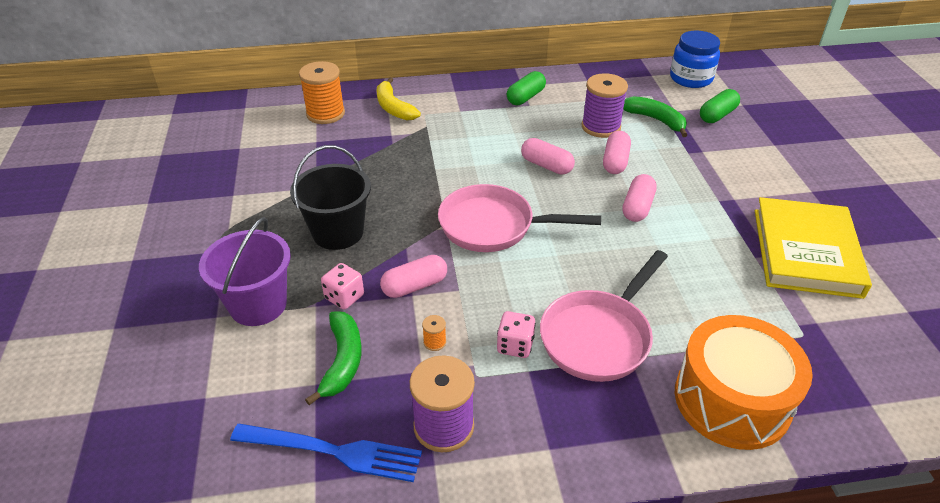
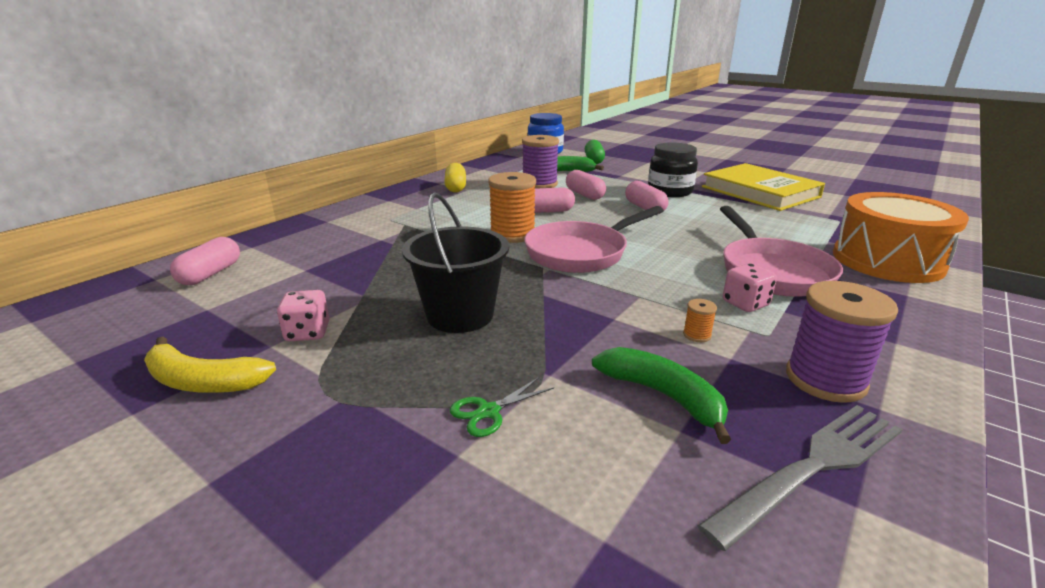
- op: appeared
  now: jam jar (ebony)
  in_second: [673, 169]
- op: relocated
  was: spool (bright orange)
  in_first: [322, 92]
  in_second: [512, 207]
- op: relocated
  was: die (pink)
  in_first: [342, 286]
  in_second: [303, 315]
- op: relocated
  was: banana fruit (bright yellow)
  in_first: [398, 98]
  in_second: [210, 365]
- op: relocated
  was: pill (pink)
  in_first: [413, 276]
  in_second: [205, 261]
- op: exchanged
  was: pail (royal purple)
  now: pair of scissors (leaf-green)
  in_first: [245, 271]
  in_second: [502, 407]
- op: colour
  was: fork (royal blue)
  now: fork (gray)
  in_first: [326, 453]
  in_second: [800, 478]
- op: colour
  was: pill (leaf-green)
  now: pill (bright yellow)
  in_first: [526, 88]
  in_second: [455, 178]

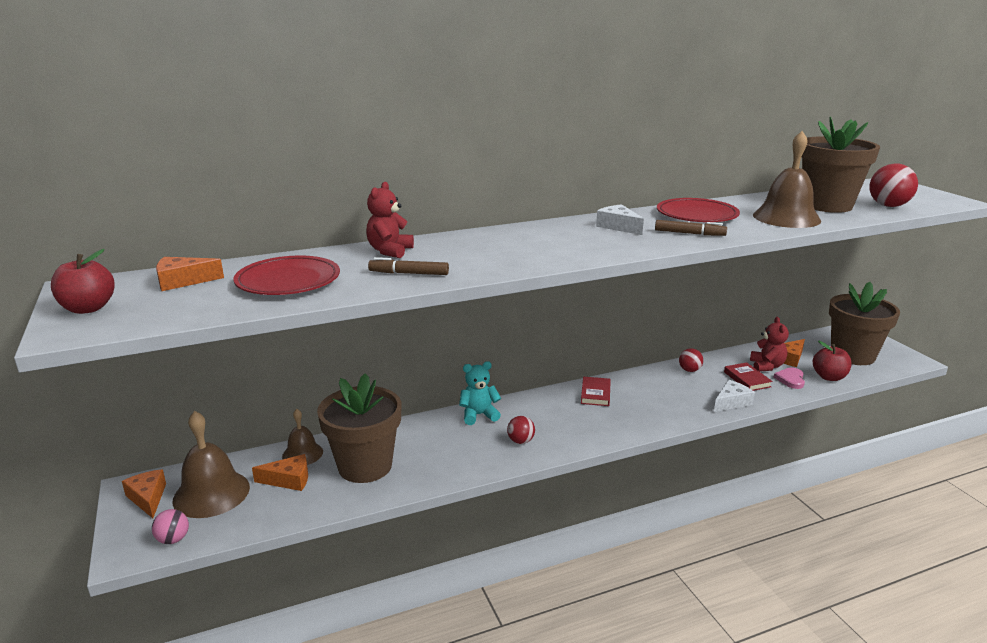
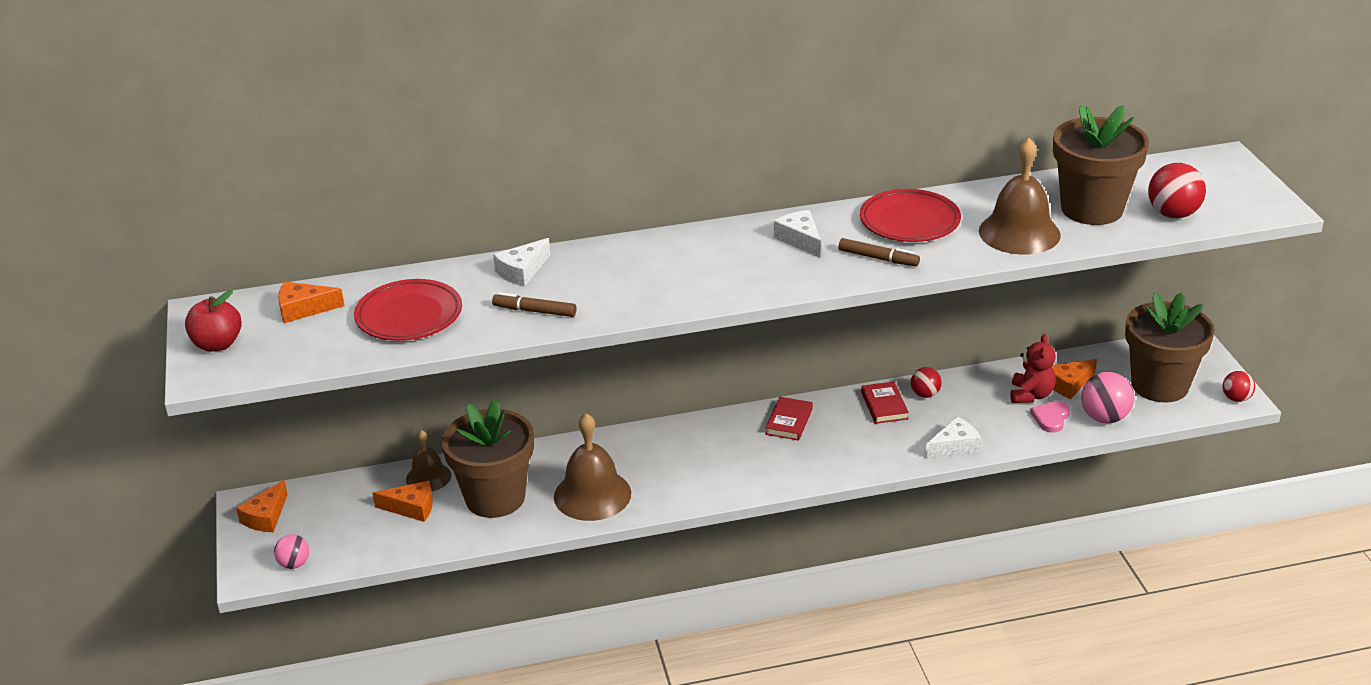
- op: missing
  was: teddy (teal)
  in_first: [480, 393]
- op: relocated
  was: hand bell (dark brown)
  in_first: [211, 464]
  in_second: [592, 467]
- op: relocated
  was: ball (scarlet)
  in_first: [521, 430]
  in_second: [1239, 386]
- op: relocated
  was: book (scarlet)
  in_first: [748, 376]
  in_second: [885, 402]
- op: exchanged
  was: teddy (scarlet)
  now: piece of cheese (snow-white)
  in_first: [390, 220]
  in_second: [521, 262]
- op: exchanged
  was: apple fruit (scarlet)
  now: ball (pink)
  in_first: [832, 361]
  in_second: [1107, 397]
- op: spun
  was: piece of cheese (bright orange)
  in_first: [144, 493]
  in_second: [262, 506]
  clockwise: -135

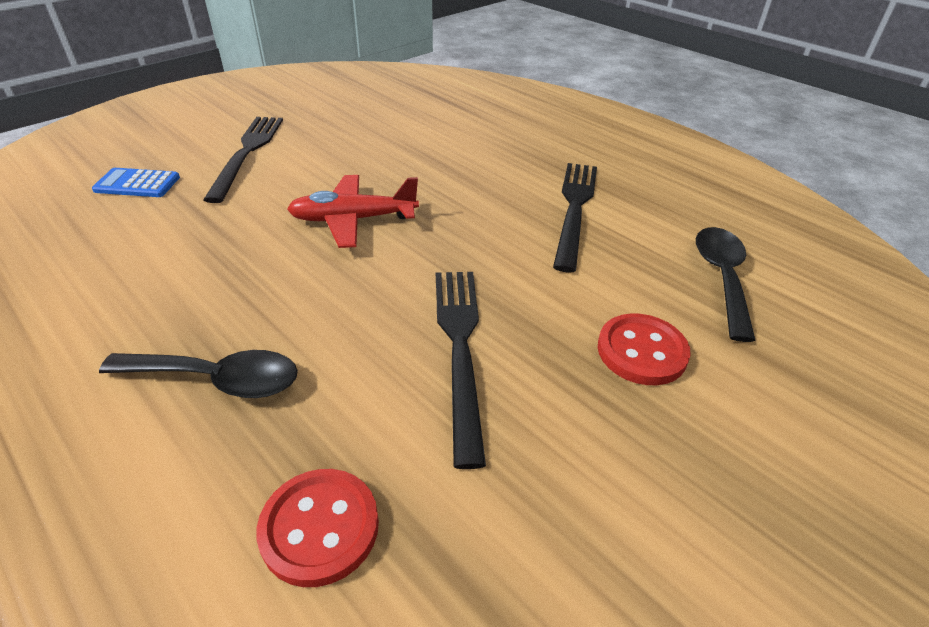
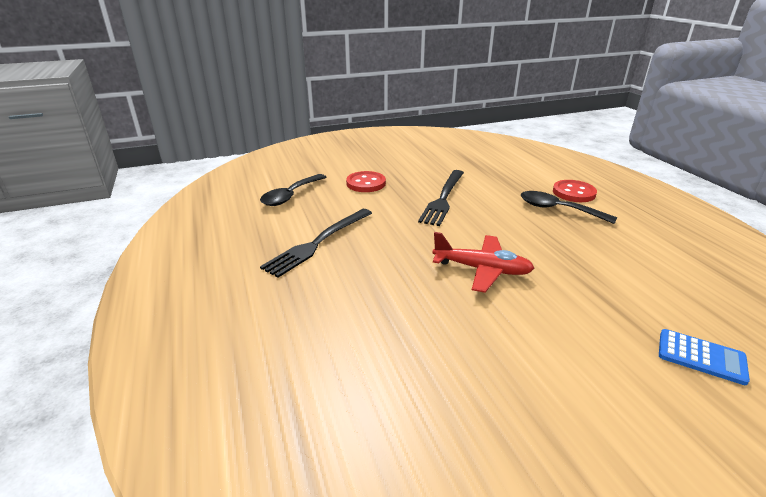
- op: missing
  was: fork (ebony)
  in_first: [243, 160]
- op: relocated
  was: button (scarlet)
  in_first: [318, 528]
  in_second: [575, 191]

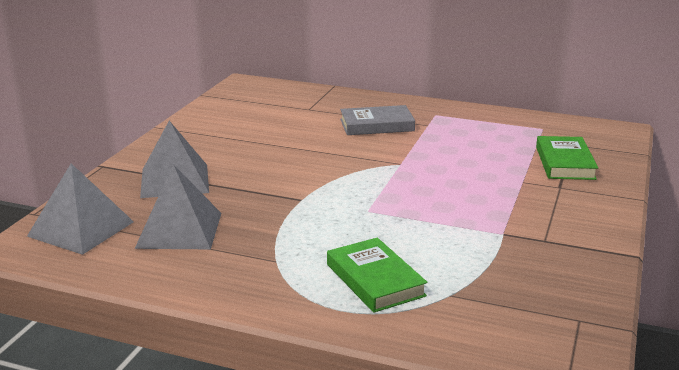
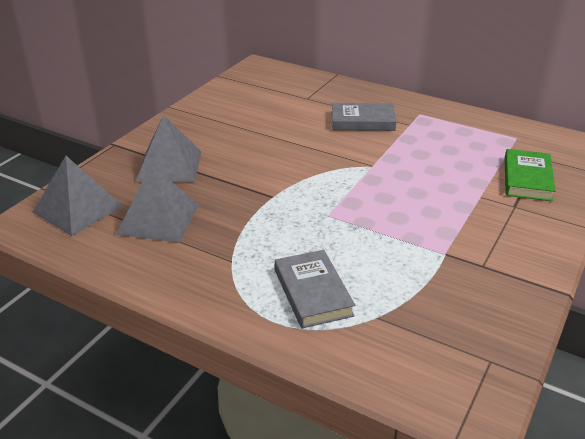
- op: colour
  was: book (leaf-green)
  now: book (gray)
  in_first: [377, 275]
  in_second: [315, 289]

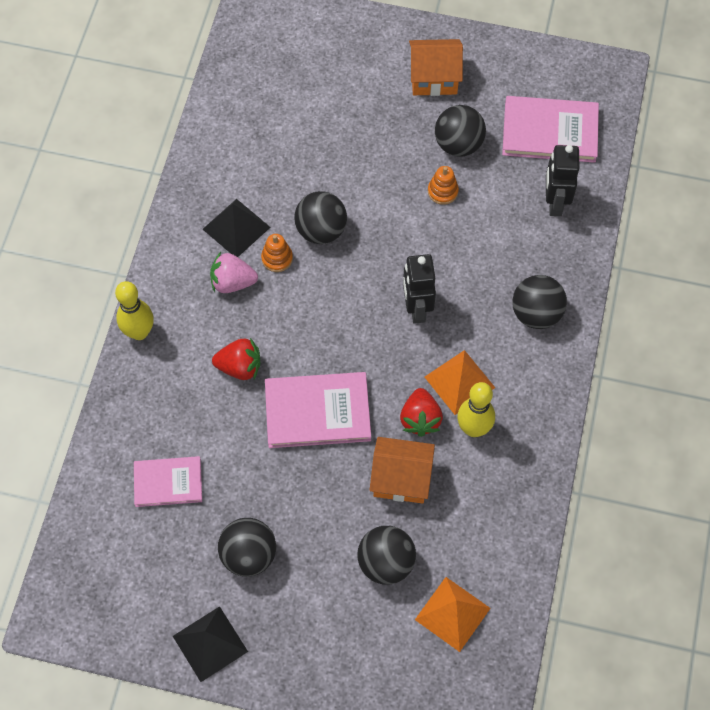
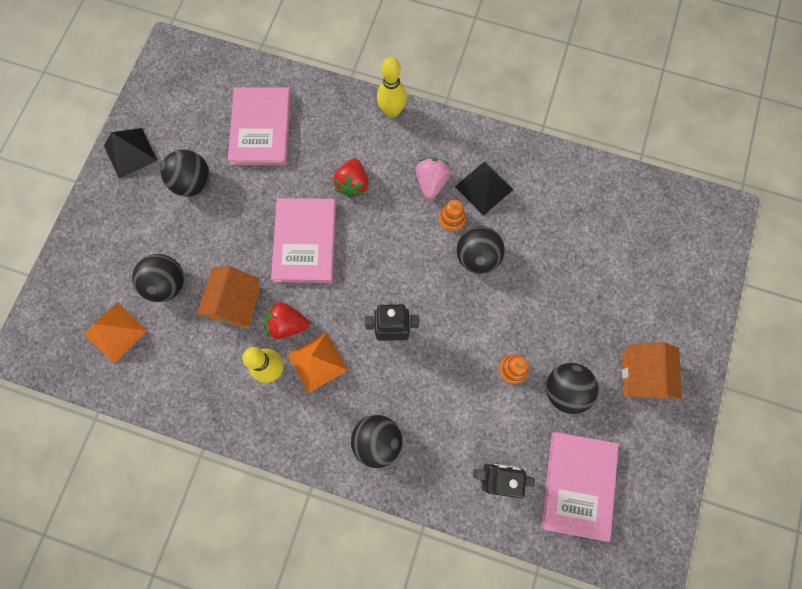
- op: size
  was: book (pink)
  in_first: [168, 481]
  in_second: [259, 126]
  ratio: 1.57

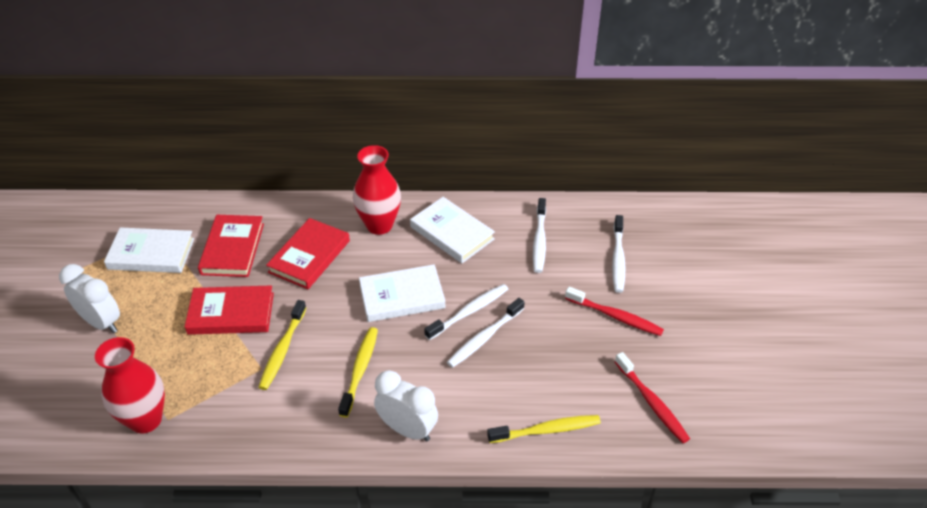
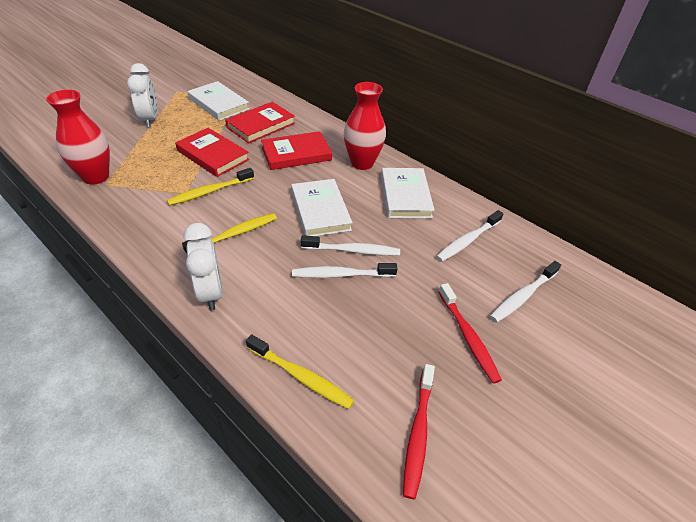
- op: spun
  was: book (snow-white)
  in_first: [402, 293]
  in_second: [322, 207]
  clockwise: 45

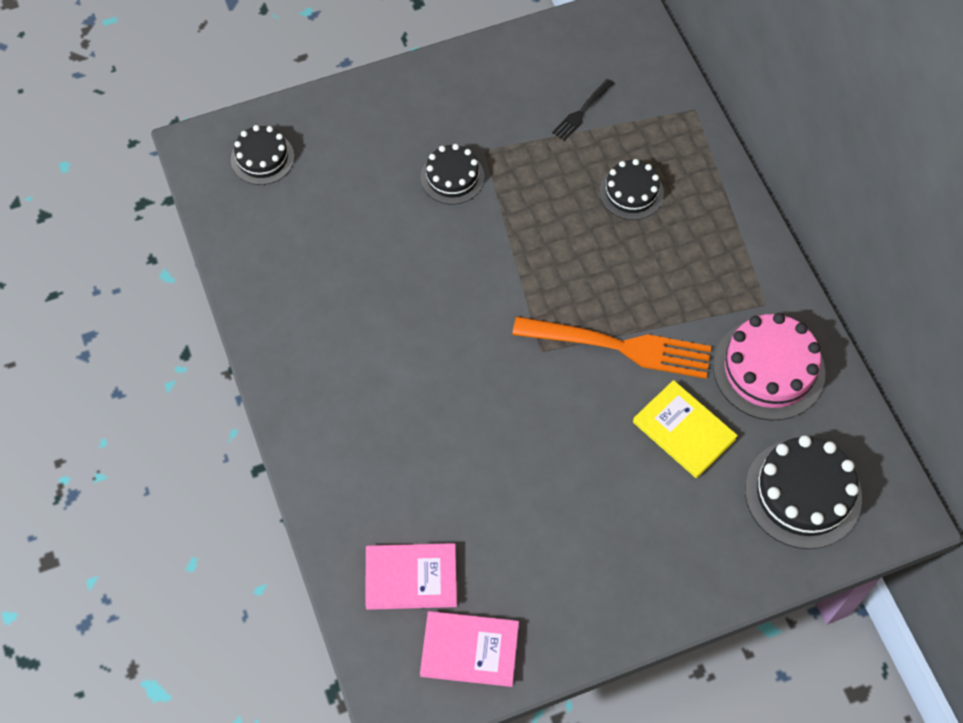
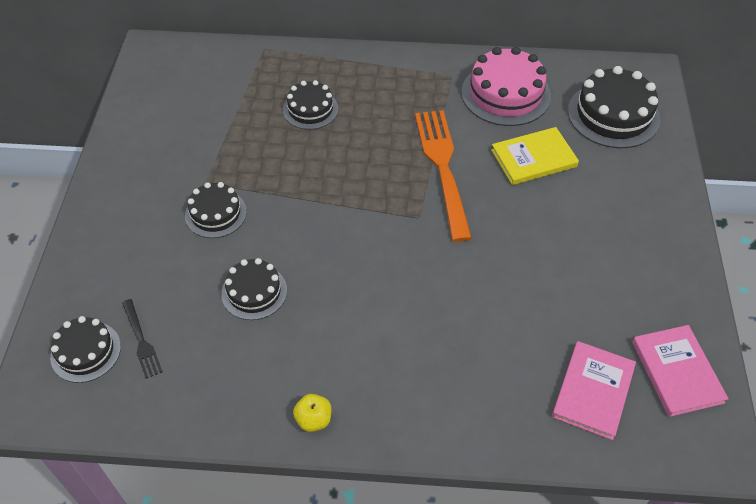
- op: appeared
  now: layer cake (ebony)
  in_second: [254, 289]
- op: appeared
  now: apple fruit (bright yellow)
  in_second: [312, 413]
- op: relocated
  was: fork (ebony)
  in_first: [583, 110]
  in_second: [142, 339]
- op: spun
  was: book (pink)
  in_first: [469, 649]
  in_second: [680, 371]
  clockwise: -45
- op: spun
  was: fork (bright orange)
  in_first: [612, 347]
  in_second: [443, 176]
  clockwise: -45

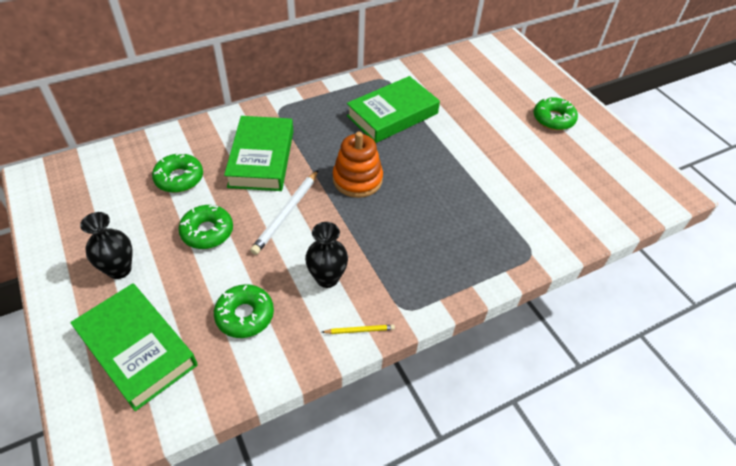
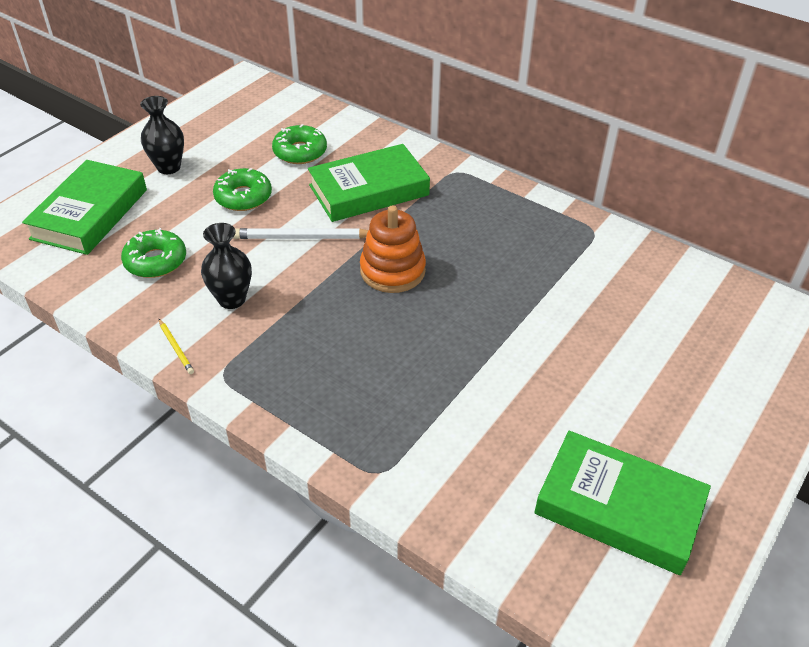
- op: missing
  was: glazed donut (leaf-green)
  in_first: [556, 113]
- op: relocated
  was: book (leaf-green)
  in_first: [393, 109]
  in_second: [622, 503]

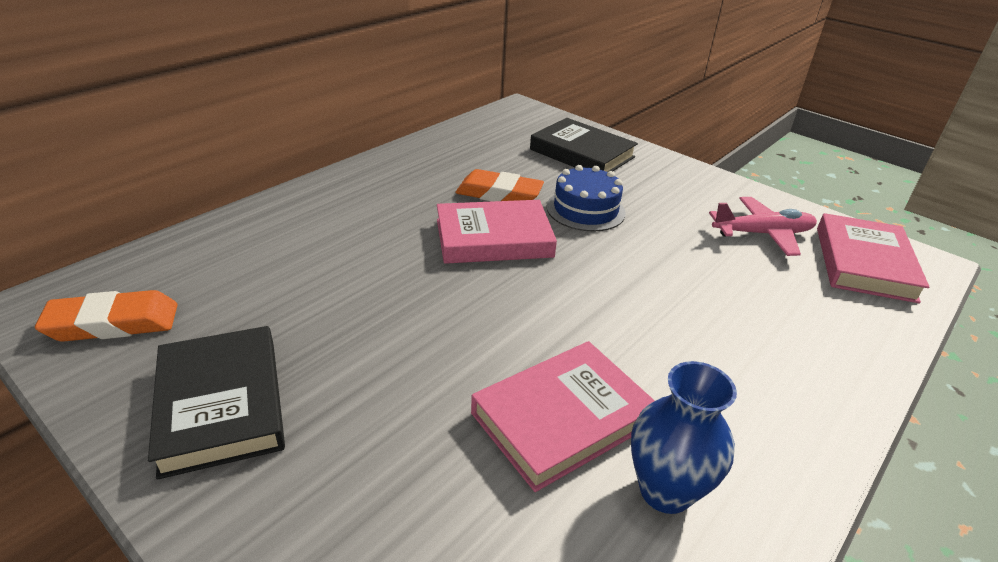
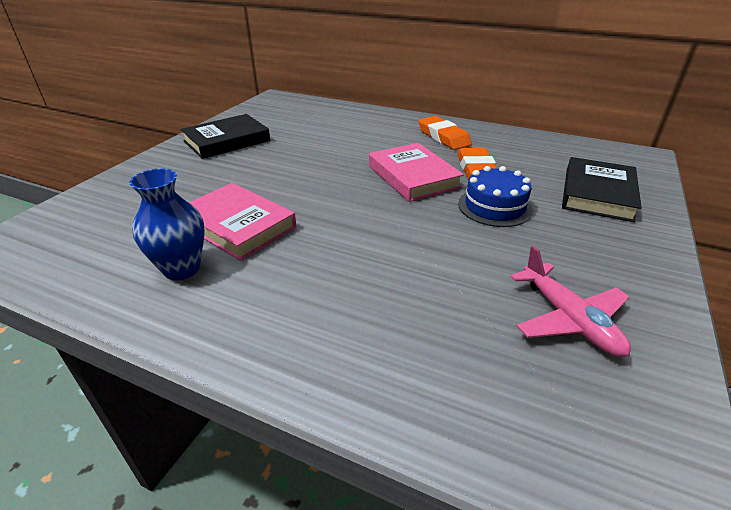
- op: missing
  was: book (pink)
  in_first: [873, 258]
- op: relocated
  was: eraser (bright orange)
  in_first: [106, 316]
  in_second: [445, 133]

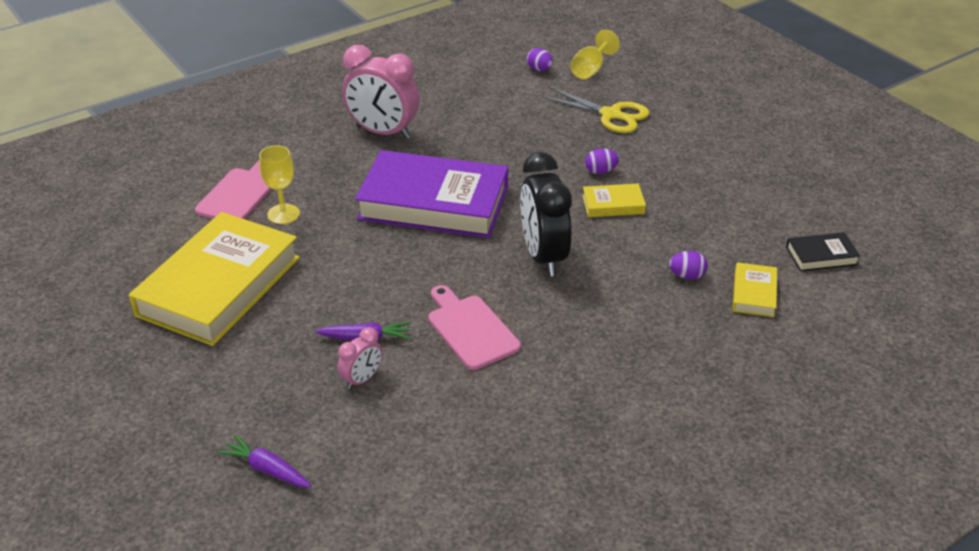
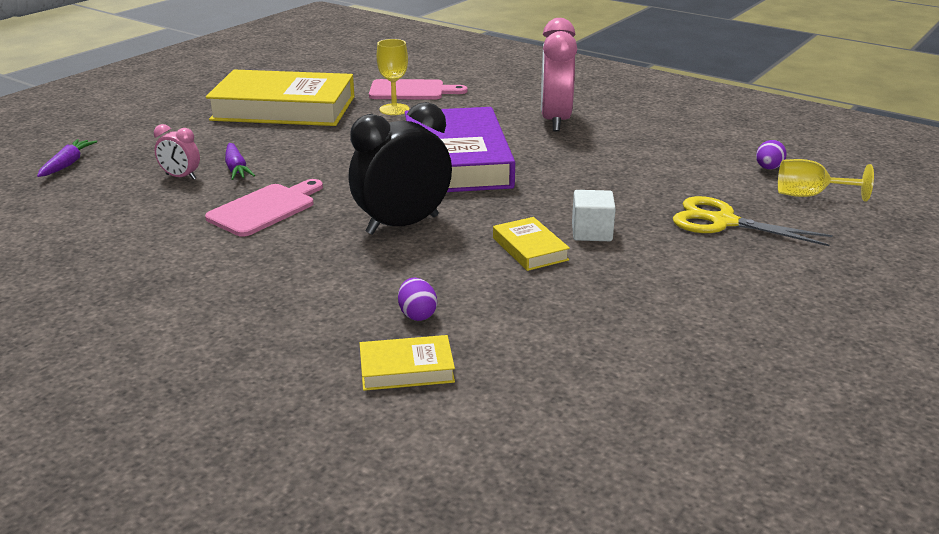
- op: missing
  was: book (ebony)
  in_first: [823, 252]
- op: exchanged
  was: egg (royal purple)
  now: block (snow-white)
  in_first: [602, 161]
  in_second: [594, 215]
- op: spun
  was: pair of scissors (bright yellow)
  in_first: [595, 110]
  in_second: [753, 221]
  clockwise: 105

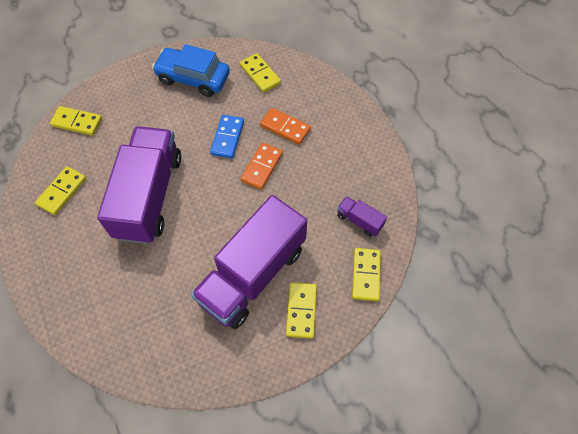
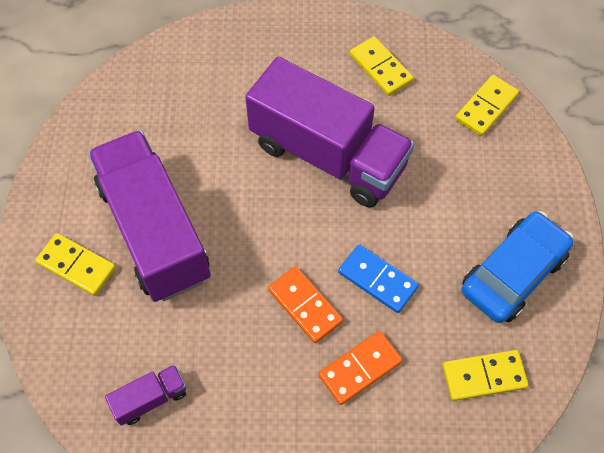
- op: missing
  was: domino tile (bright yellow)
  in_first: [366, 274]

